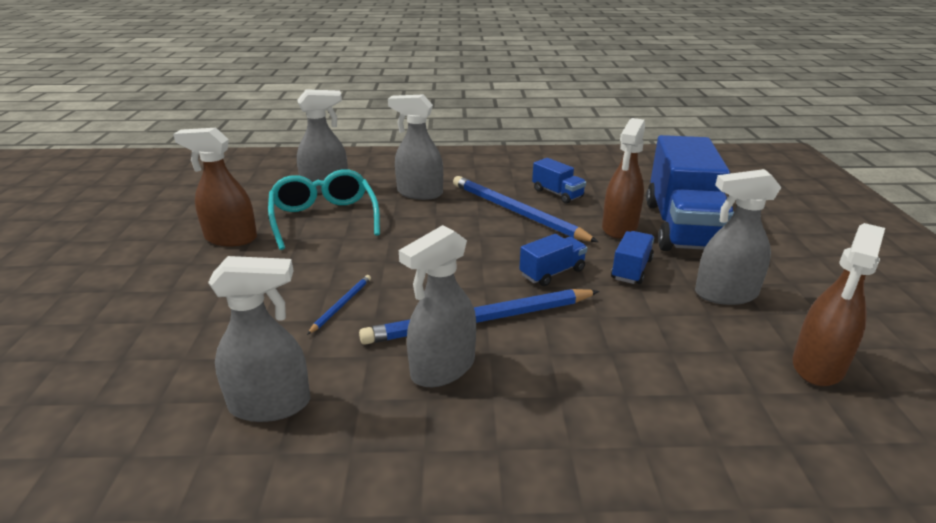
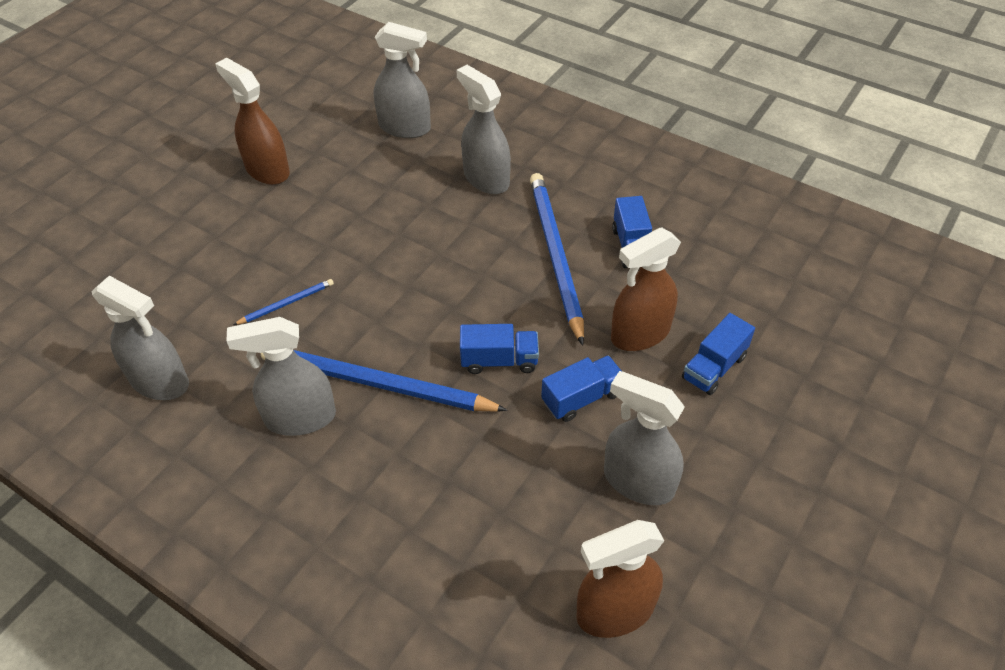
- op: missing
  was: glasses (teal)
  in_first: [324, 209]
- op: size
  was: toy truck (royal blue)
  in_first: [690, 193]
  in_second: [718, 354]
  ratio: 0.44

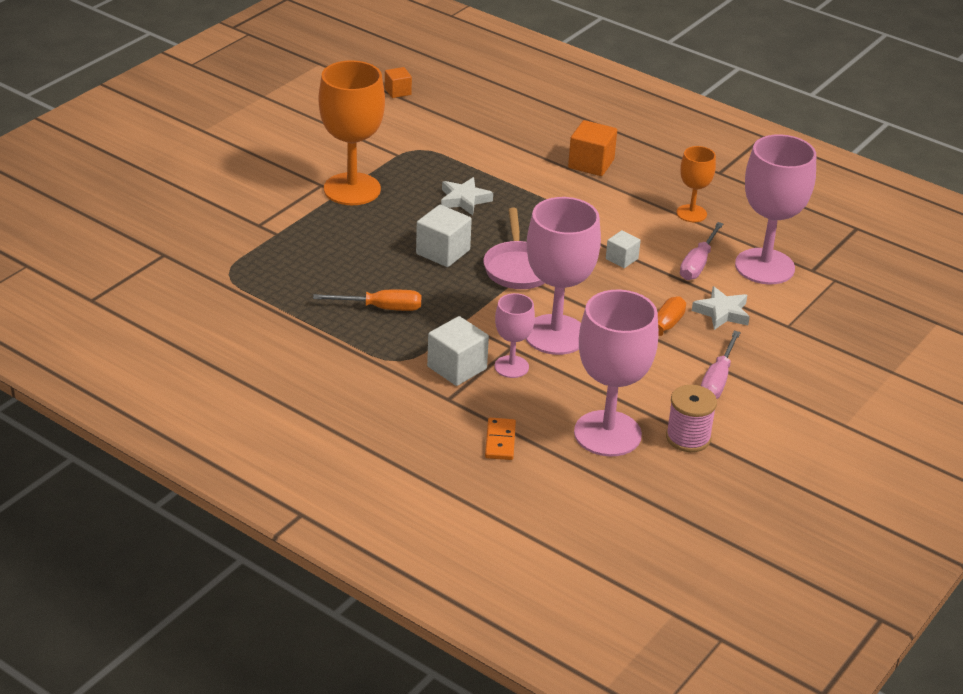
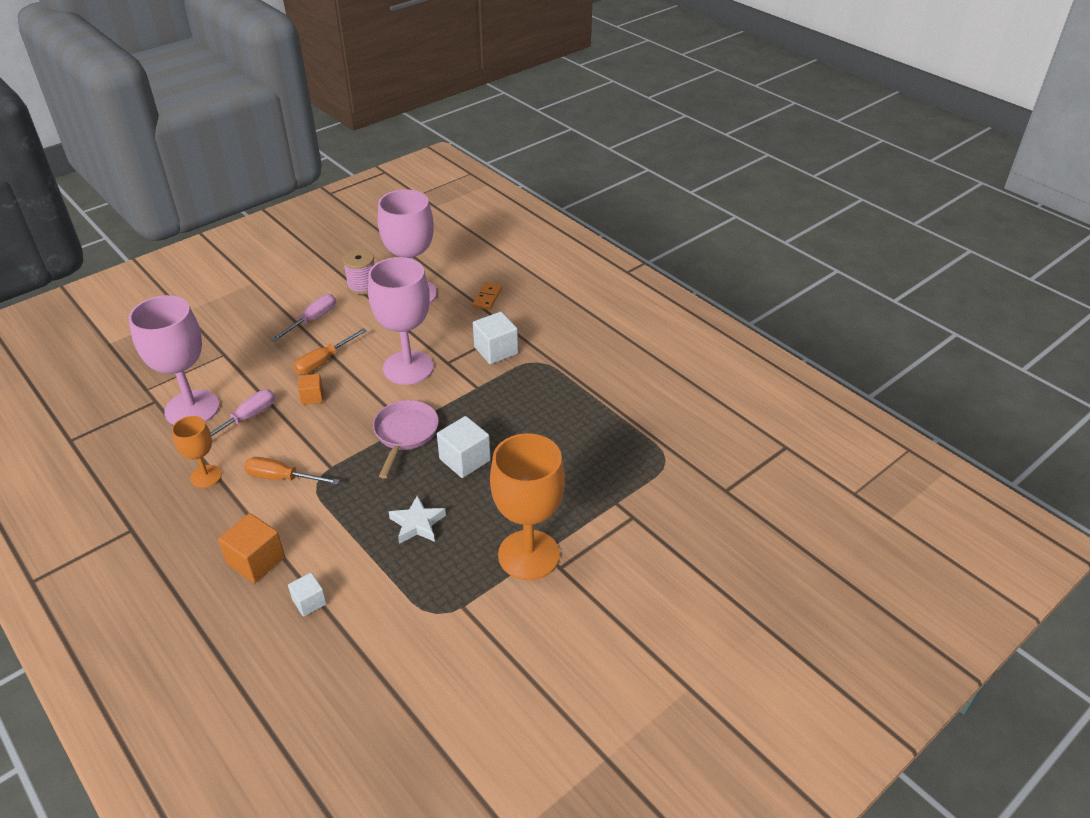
- op: missing
  was: wine glass (pink)
  in_first: [515, 335]
- op: missing
  was: star (snow-white)
  in_first: [721, 308]
- op: relocated
  was: hand screwdriver (bright orange)
  in_first: [367, 300]
  in_second: [292, 471]
- op: relocated
  was: block (bright orange)
  in_first: [398, 82]
  in_second: [310, 389]
- op: relocated
  was: block (snow-white)
  in_first: [623, 249]
  in_second: [307, 595]

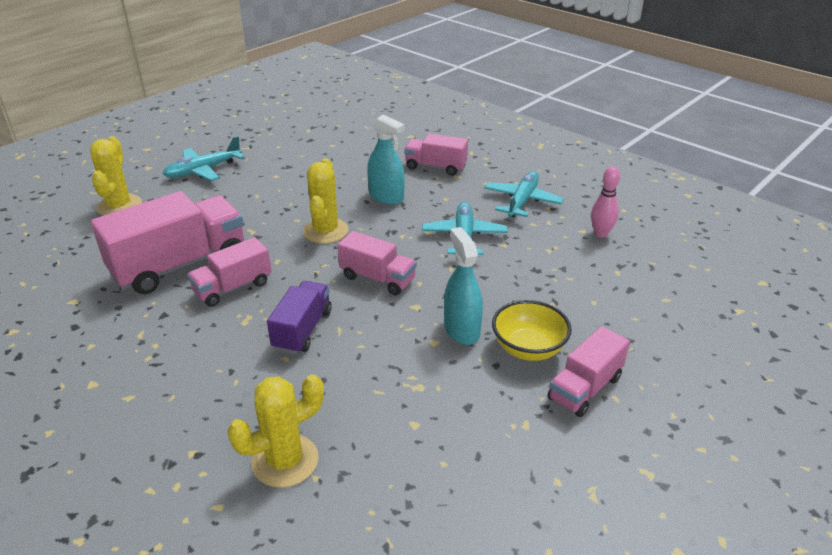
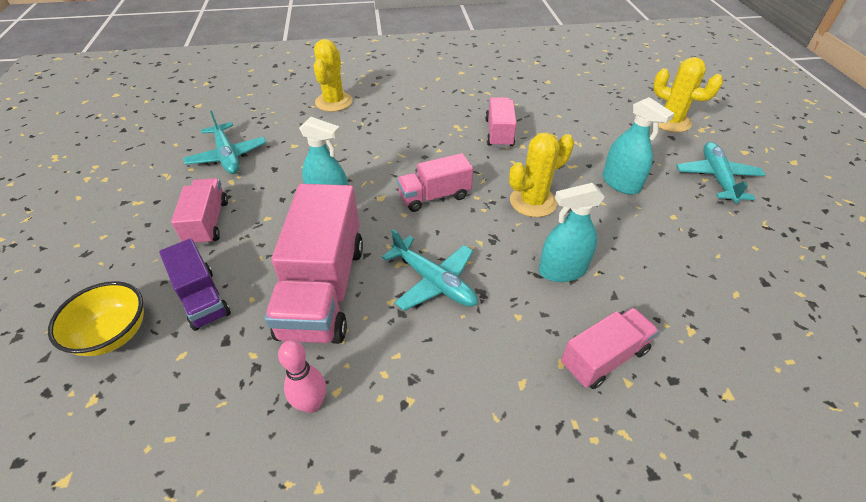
- op: appeared
  now: sprayer (teal)
  in_second: [638, 146]
- op: relocated
  was: toy truck (pink)
  in_first: [167, 242]
  in_second: [313, 264]
- op: relocated
  was: toy truck (royal purple)
  in_first: [299, 317]
  in_second: [195, 284]
- op: relocated
  was: toy plane (teal)
  in_first: [524, 194]
  in_second: [225, 142]
- op: relocated
  was: deep dish (bright yellow)
  in_first: [532, 330]
  in_second: [96, 318]
- op: spun
  was: cactus (bright yellow)
  in_first: [325, 201]
  in_second: [541, 174]
  clockwise: -75

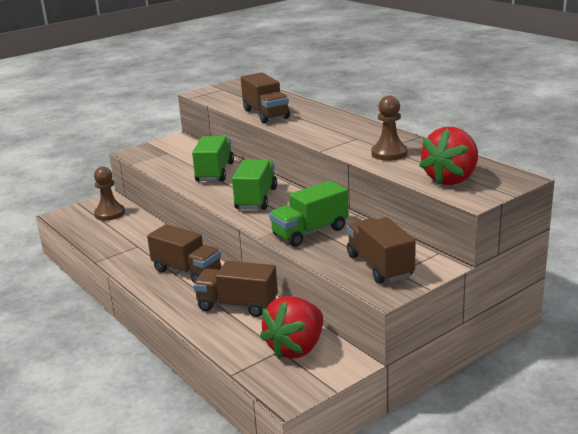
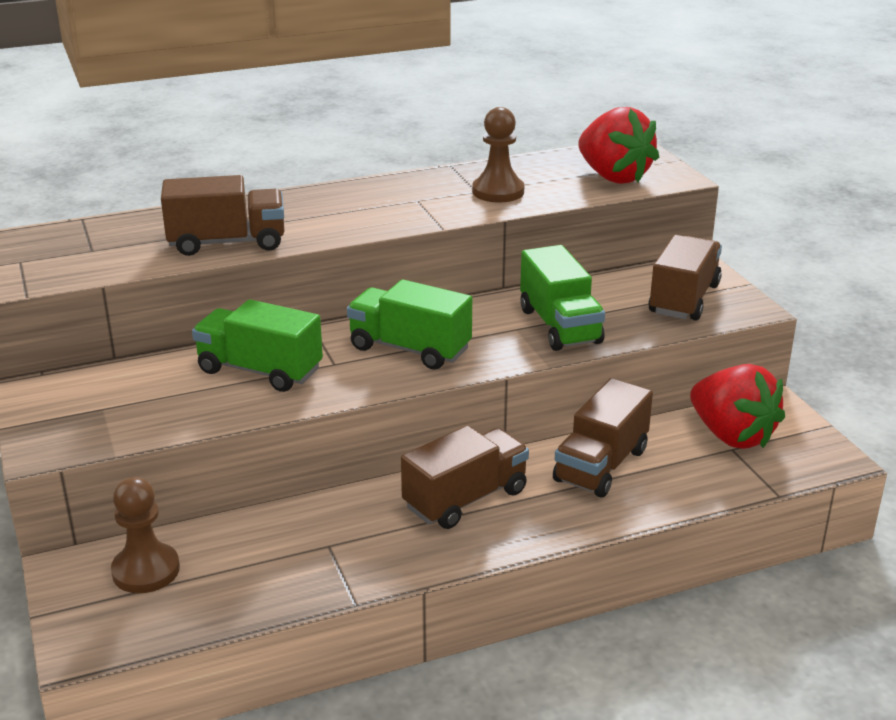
- op: spun
  was: toy truck (dark brown)
  in_first: [381, 250]
  in_second: [685, 278]
  clockwise: 120

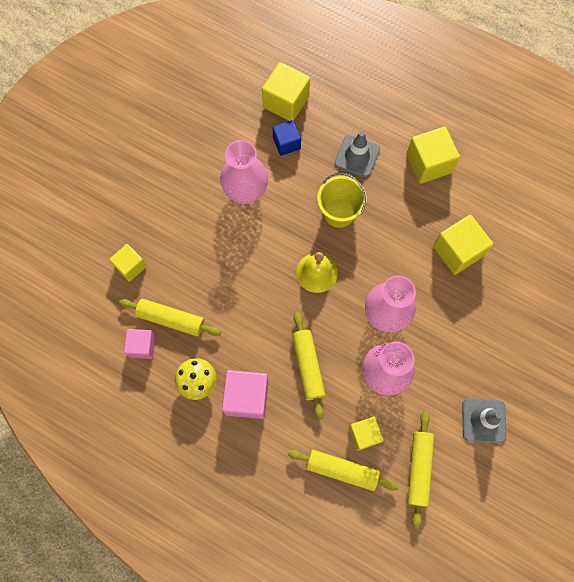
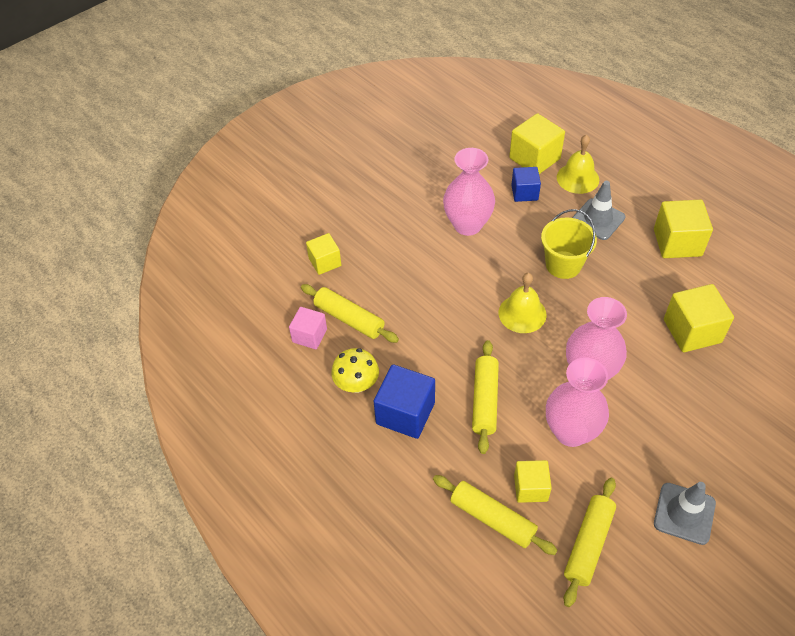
- op: appeared
  now: hand bell (bright yellow)
  in_second: [578, 164]
- op: colour
  was: block (pink)
  now: block (royal blue)
  in_first: [245, 394]
  in_second: [404, 401]

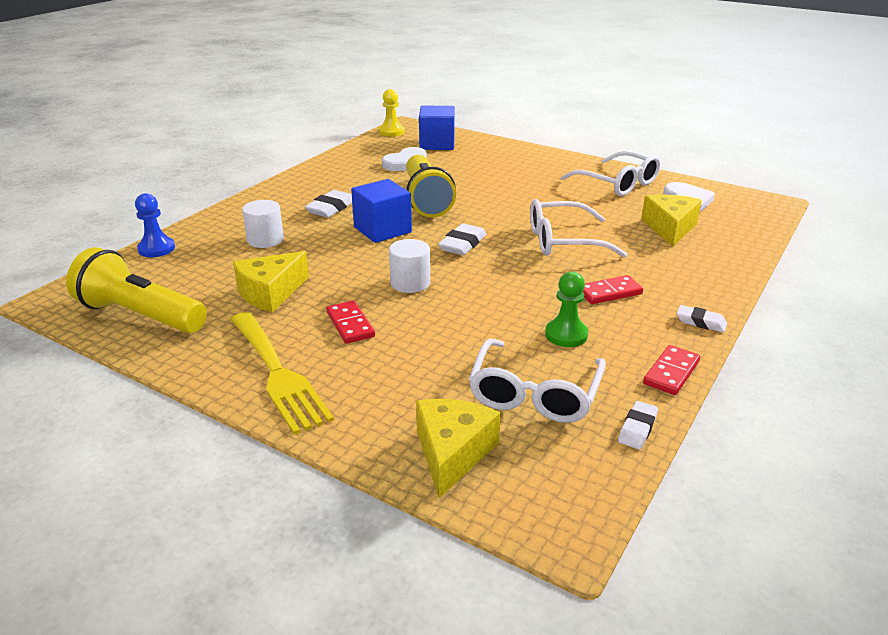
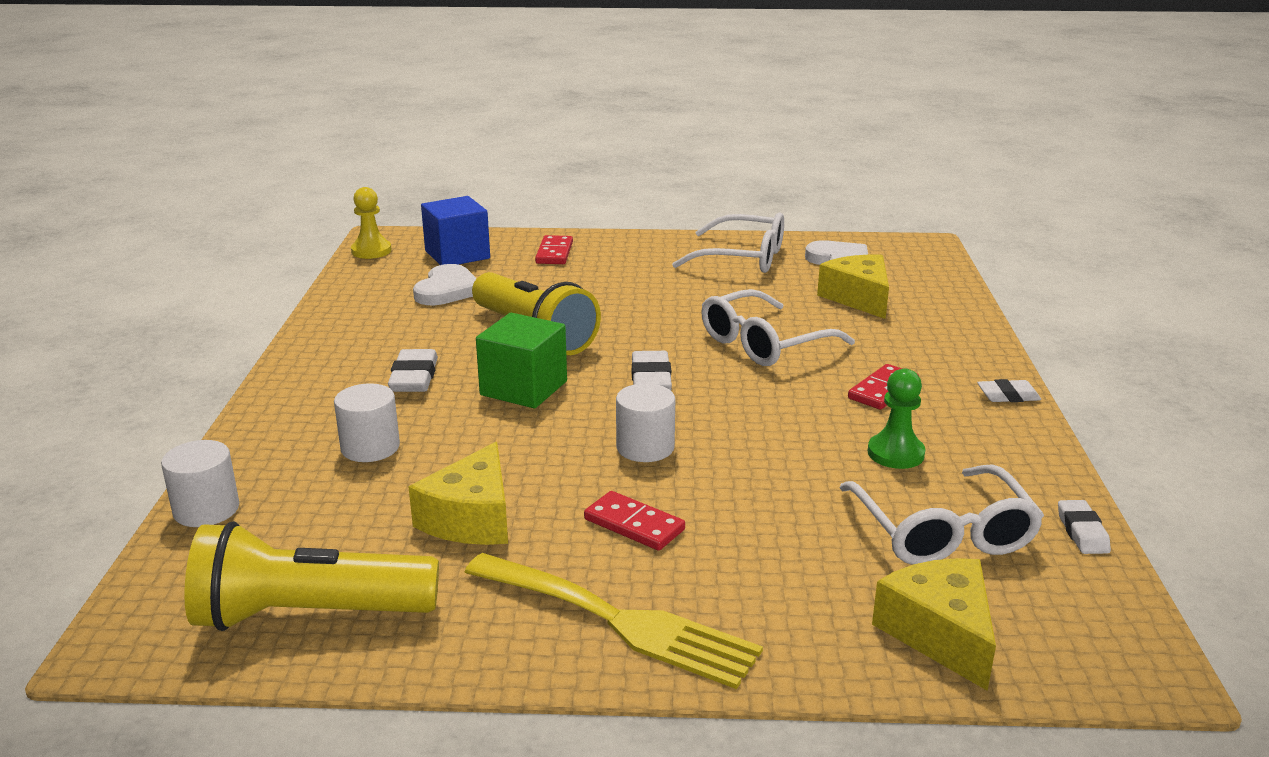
- op: relocated
  was: domino tile (scarlet)
  in_first: [671, 370]
  in_second: [554, 249]
- op: exchanged
  was: game pawn (royal blue)
  now: cylinder (snow-white)
  in_first: [155, 225]
  in_second: [200, 483]
- op: colour
  was: block (royal blue)
  now: block (leaf-green)
  in_first: [381, 211]
  in_second: [521, 360]

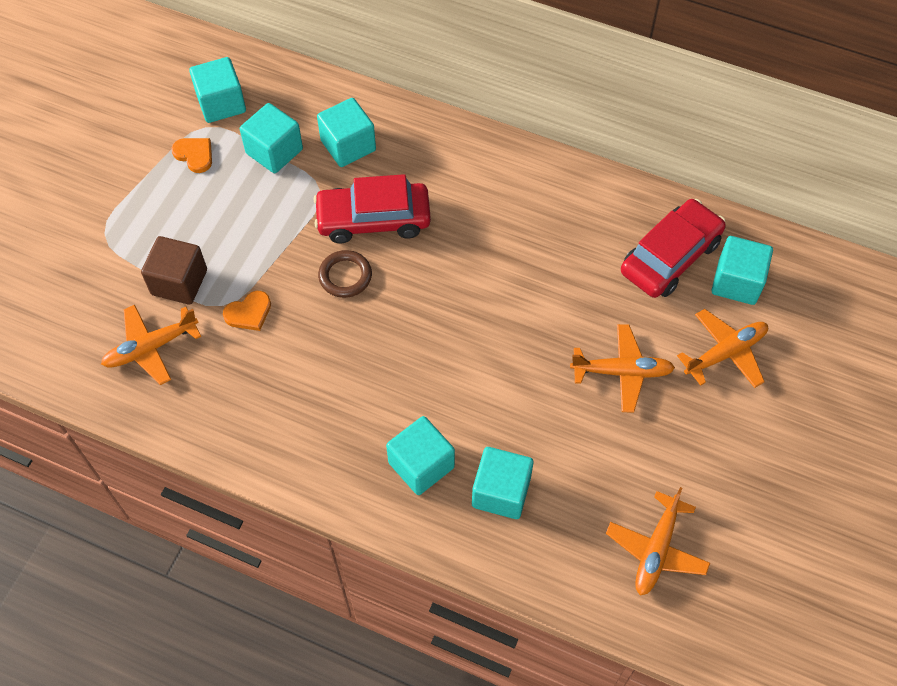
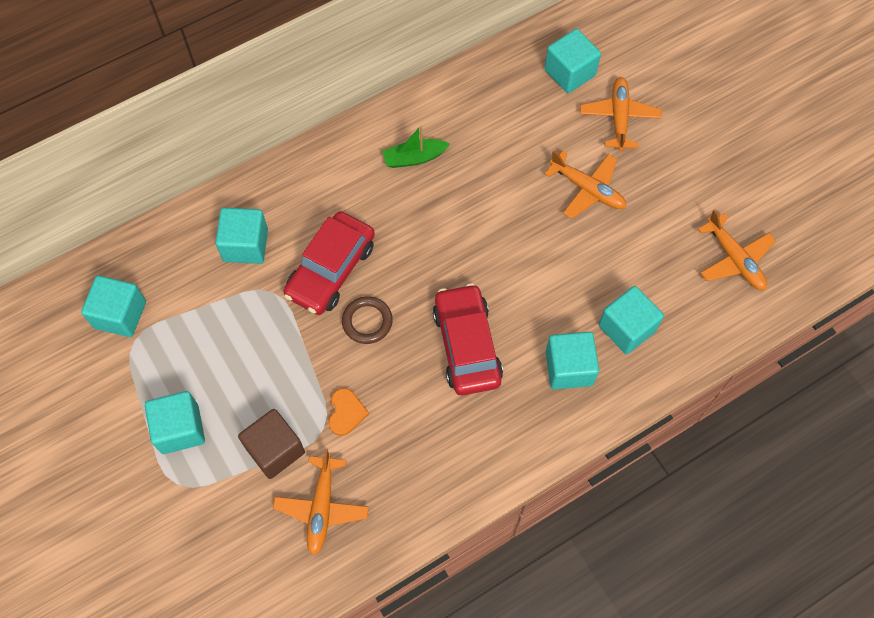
- op: missing
  was: love heart (bright orange)
  in_first: [191, 155]
- op: appeared
  now: boat (leaf-green)
  in_second: [416, 146]
- op: relocated
  was: block (teal)
  in_first: [271, 138]
  in_second: [175, 422]
- op: relocated
  was: toy car (scarlet)
  in_first: [673, 248]
  in_second: [468, 339]
- op: spun
  was: toy plane (bright orange)
  in_first: [622, 368]
  in_second: [585, 184]
  clockwise: 90

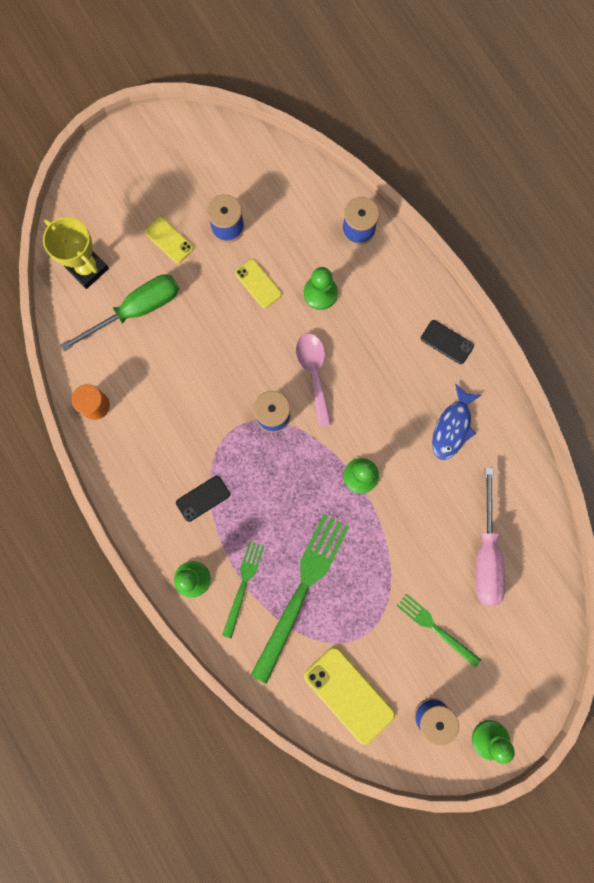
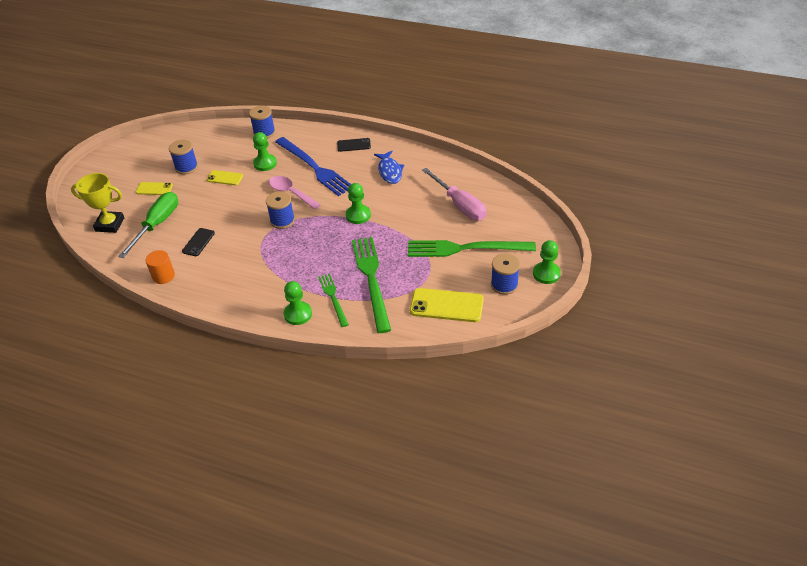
- op: appeared
  now: fork (royal blue)
  in_second: [313, 166]
- op: relocated
  was: smartphone (ebony)
  in_first: [203, 499]
  in_second: [198, 242]
- op: size
  was: fork (leaf-green)
  in_first: [439, 630]
  in_second: [472, 248]
  ratio: 1.8

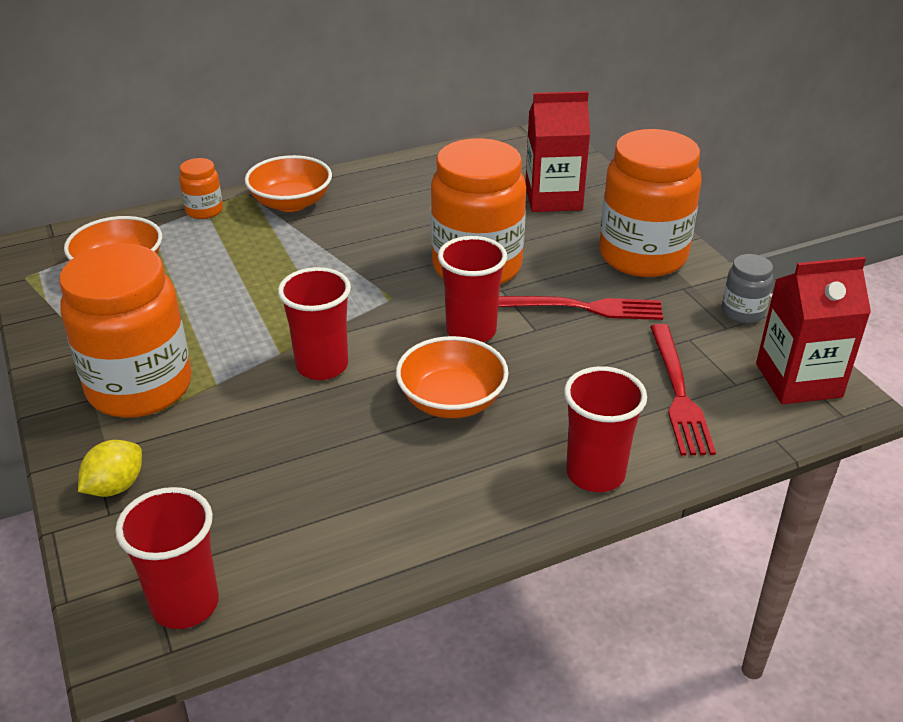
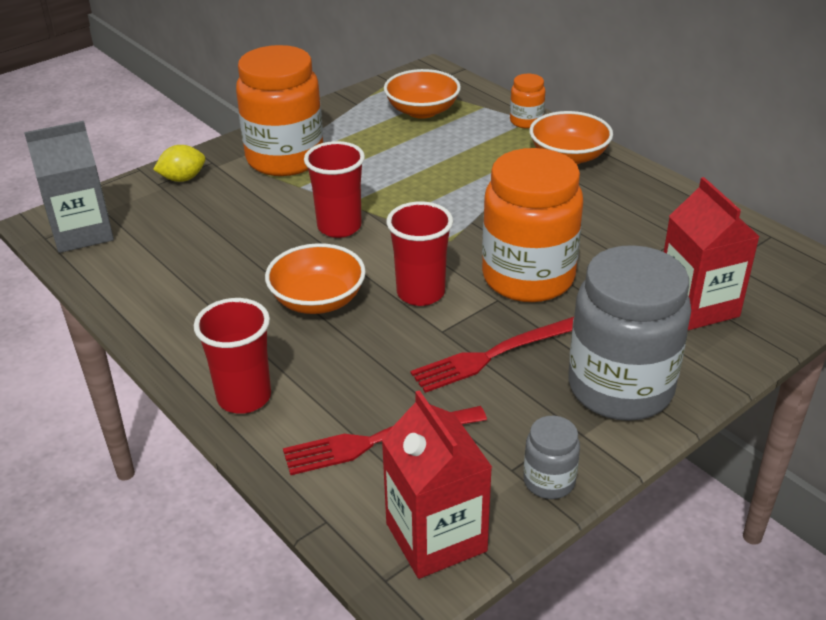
- op: exchanged
  was: cup (scarlet)
  now: juice carton (gray)
  in_first: [167, 558]
  in_second: [69, 187]
- op: colour
  was: jam jar (bright orange)
  now: jam jar (gray)
  in_first: [650, 203]
  in_second: [629, 333]
- op: spun
  was: toy lemon (bright yellow)
  in_first: [110, 468]
  in_second: [179, 163]
  clockwise: -45
- op: spun
  was: fork (scarlet)
  in_first: [580, 308]
  in_second: [492, 355]
  clockwise: 75

